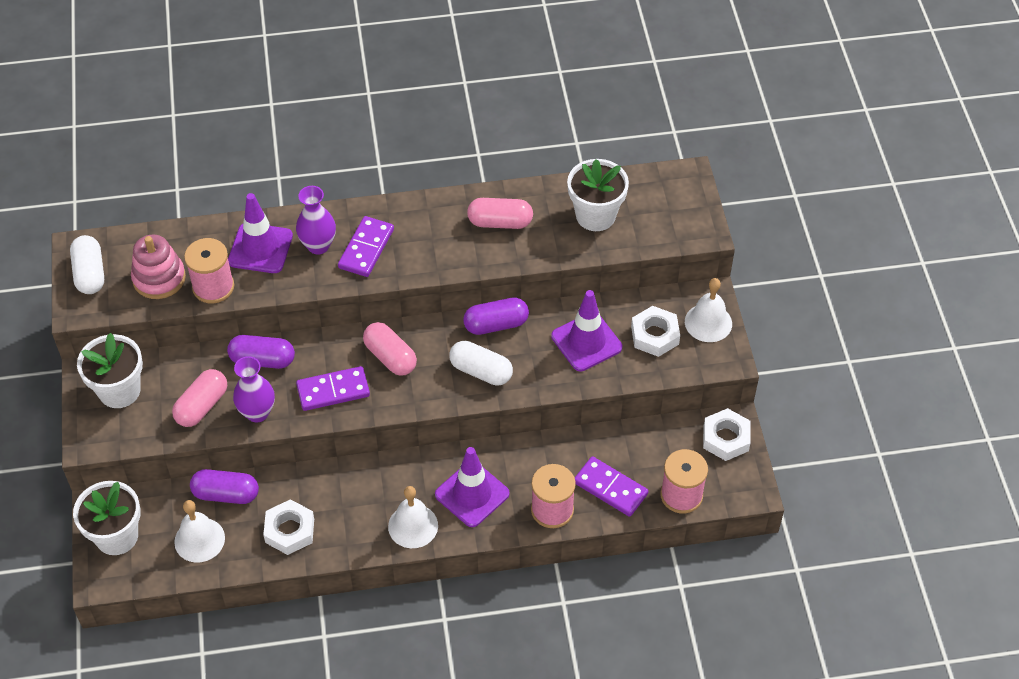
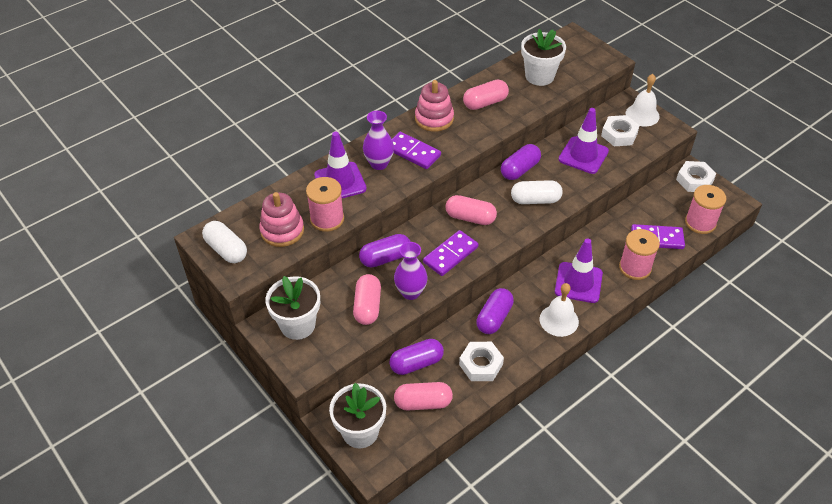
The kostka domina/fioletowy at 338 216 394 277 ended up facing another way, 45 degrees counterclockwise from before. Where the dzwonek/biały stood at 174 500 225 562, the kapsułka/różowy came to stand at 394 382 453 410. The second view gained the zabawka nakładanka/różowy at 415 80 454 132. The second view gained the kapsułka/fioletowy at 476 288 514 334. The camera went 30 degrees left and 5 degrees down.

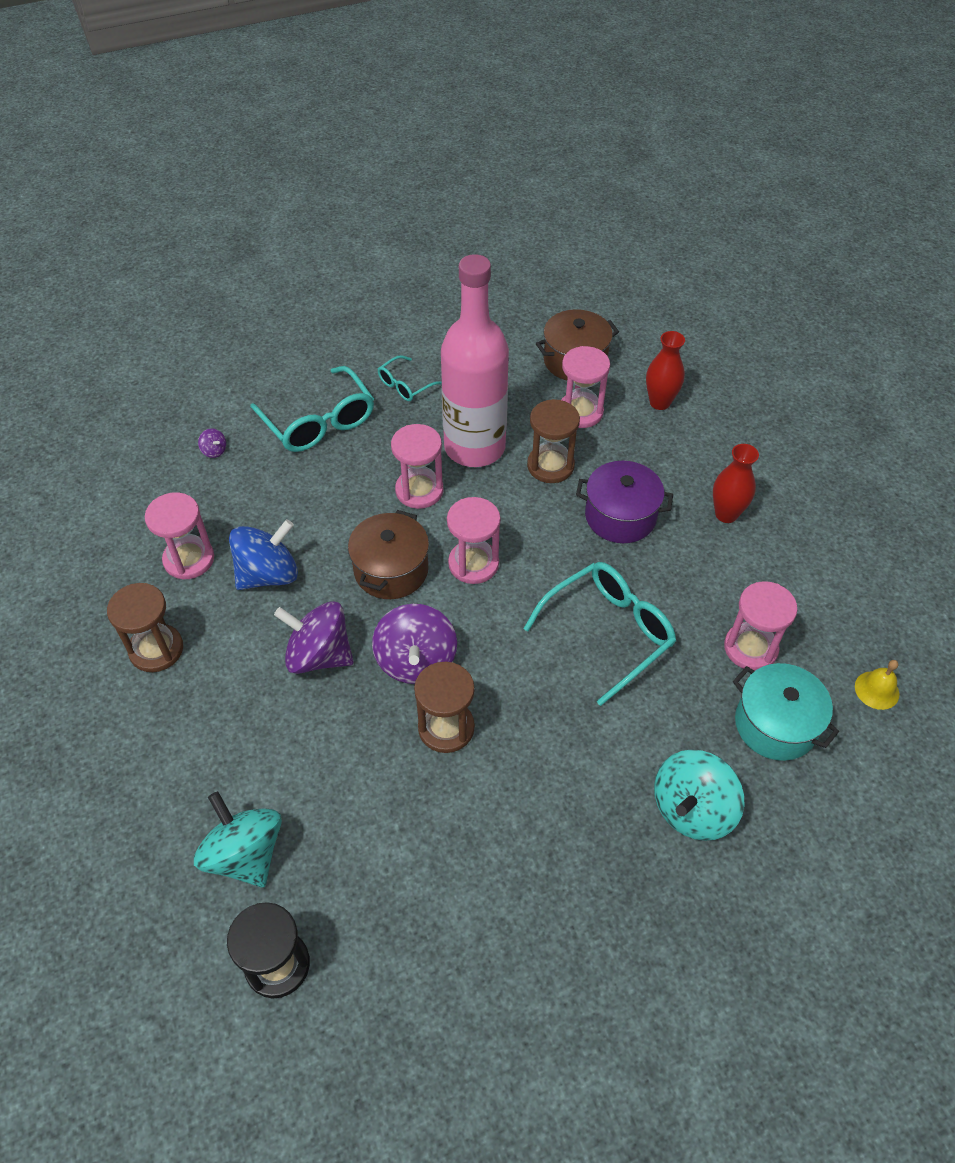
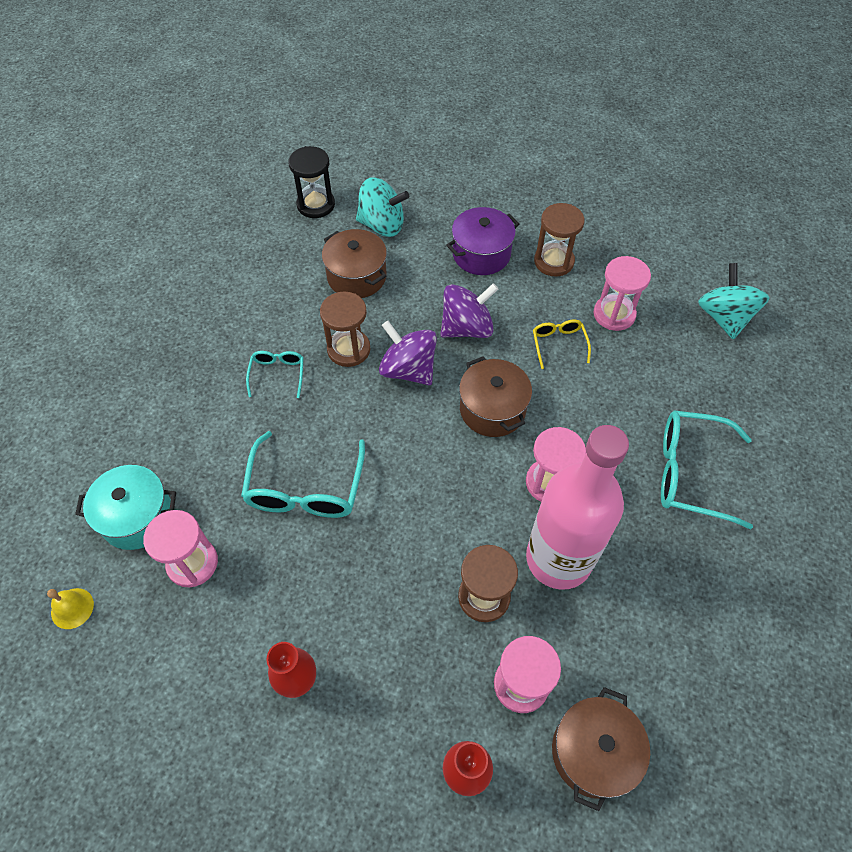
The okulary/turkusowy ended up elsewhere, having gone from 378 355 442 401 to 246 351 304 398. The second view gained the garnek/brązowy at 322 229 387 298. The garnek/fioletowy ended up elsewhere, having gone from 576 461 673 543 to 446 207 519 275. Where the bączek/niebieski stood at 229 519 298 590, the okulary/żółty came to stand at 533 319 591 369. The bączek/turkusowy ended up elsewhere, having gone from 654 749 744 841 to 698 263 770 339. The second view lost the bączek/fioletowy at 198 428 226 458. The second view lost the klepsydra/różowy at 447 497 501 584. The camera went 135 degrees right and 5 degrees up.

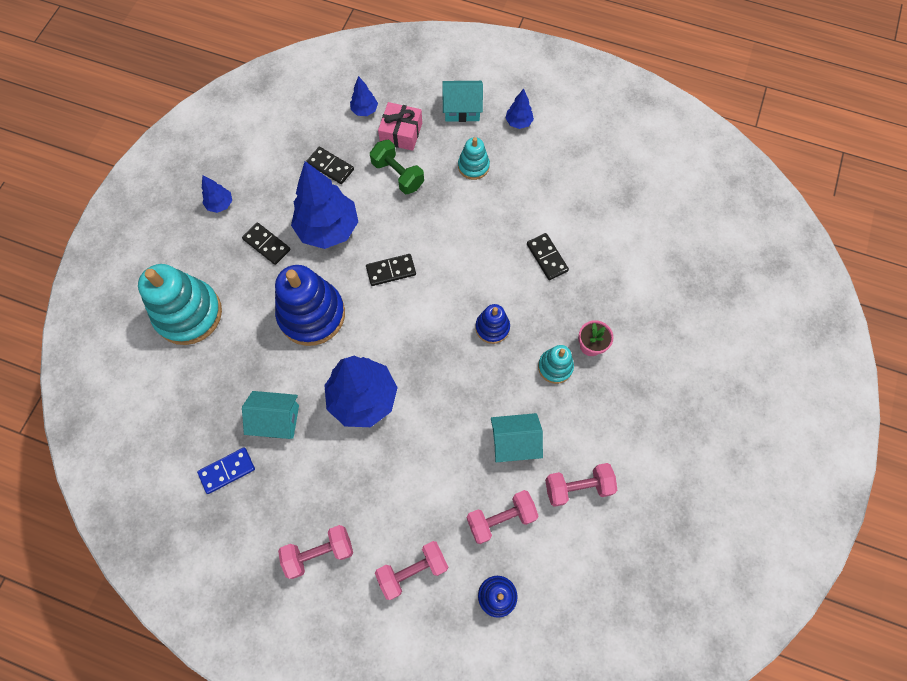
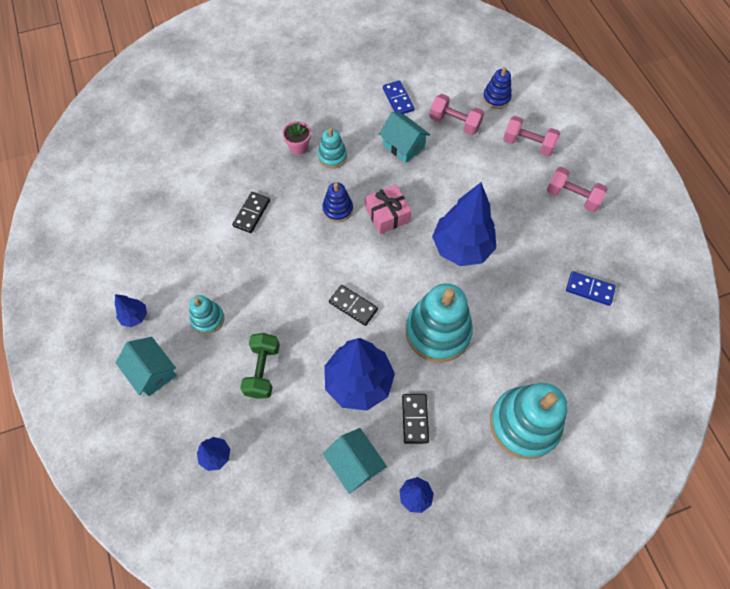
The domek/turkusowy ended up elsewhere, having gone from 242 391 299 439 to 323 428 387 494. The prezent/różowy ended up elsewhere, having gone from 378 102 422 151 to 365 184 412 234. Where the hantel/różowy stood at 545 463 618 507, the kostka domina/niebieski came to stand at 383 80 414 114. What was the zabawka nakładanka/niebieski at 275 265 345 346 turned into the zabawka nakładanka/turkusowy at 406 283 473 362. The second view lost the kostka domina/czarny at 306 147 354 184. The camera went 130 degrees left and 5 degrees down.

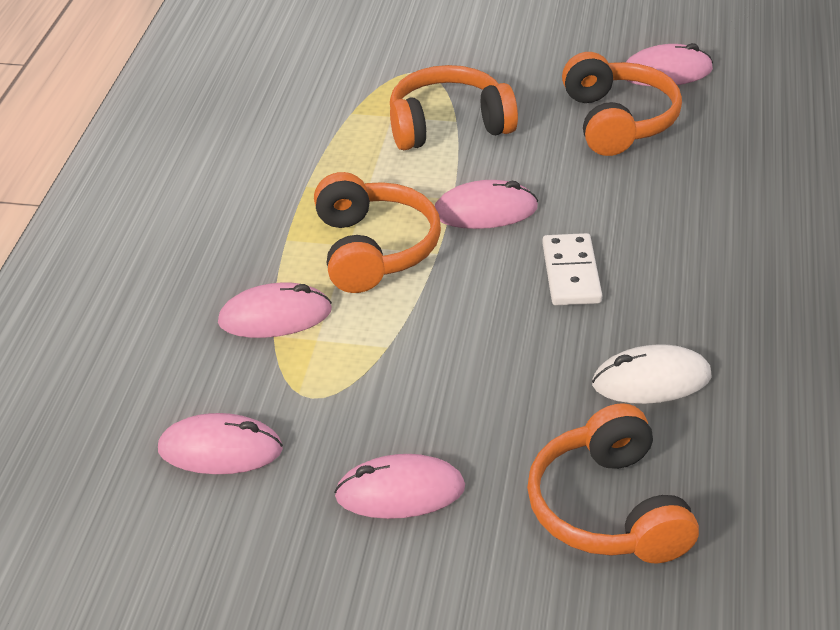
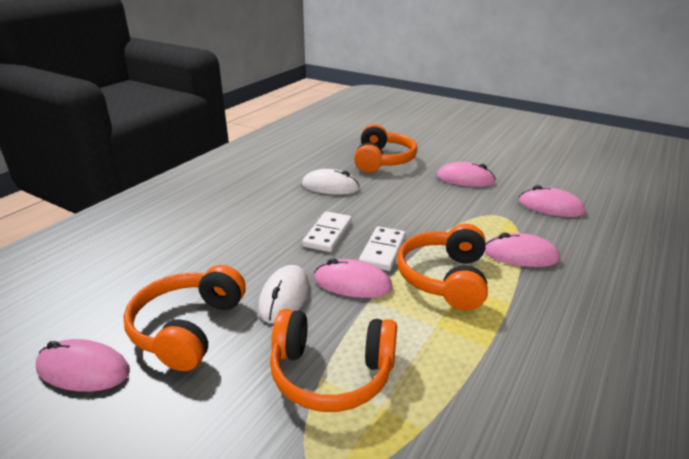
The second view gained the myszka/biały at 259 265 309 324. The second view gained the kostka domina/biały at 359 226 406 271. The camera went 160 degrees left and 10 degrees down.

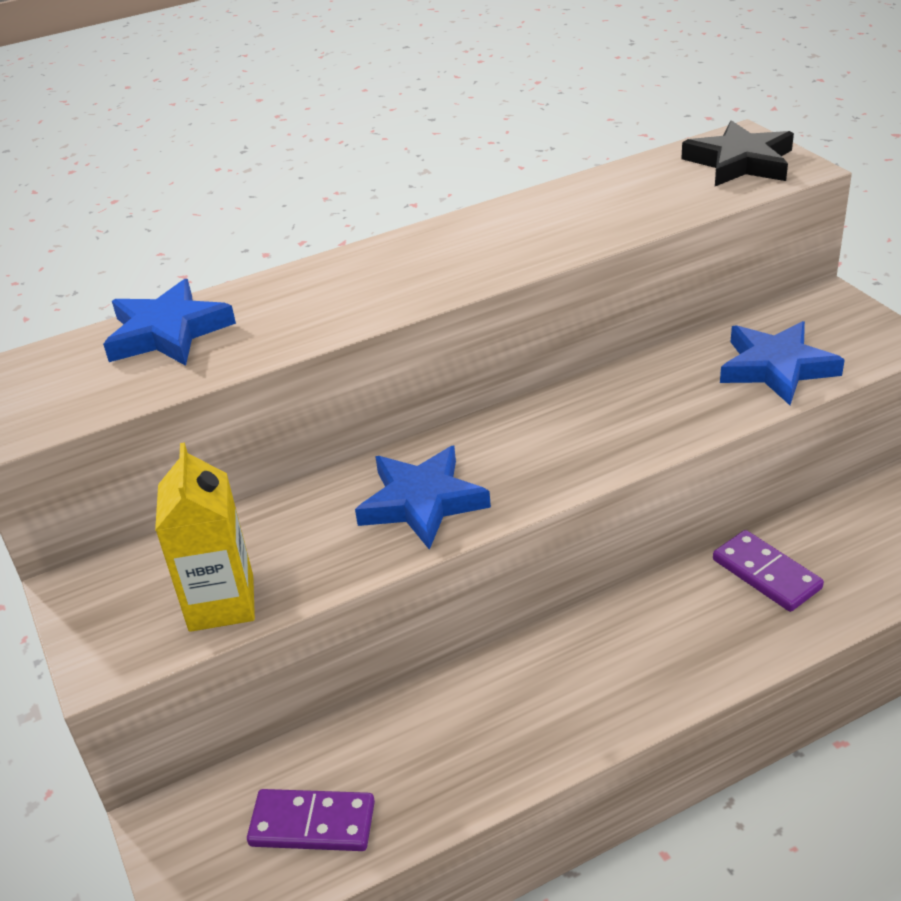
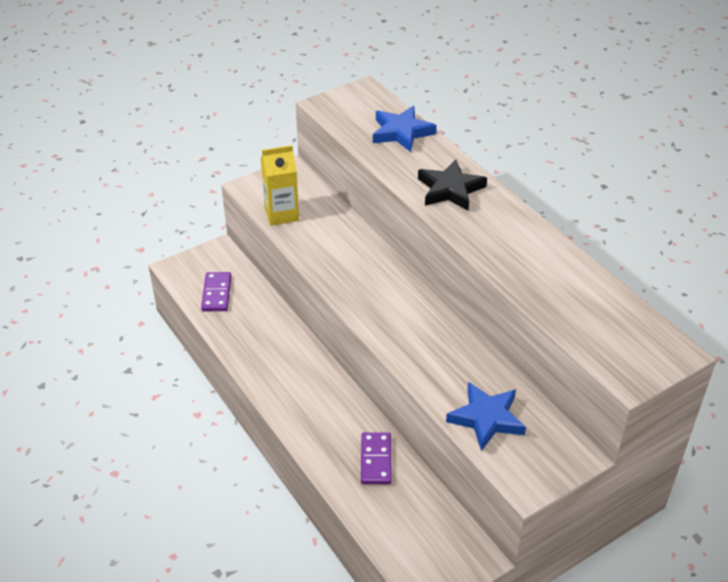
The kostka domina/fioletowy at 713 530 824 612 ended up facing another way, 45 degrees counterclockwise from before. The gwiazda/czarny ended up elsewhere, having gone from 681 120 794 186 to 418 159 487 210. The second view lost the gwiazda/niebieski at 355 446 491 550. The camera went 80 degrees right and 5 degrees up.

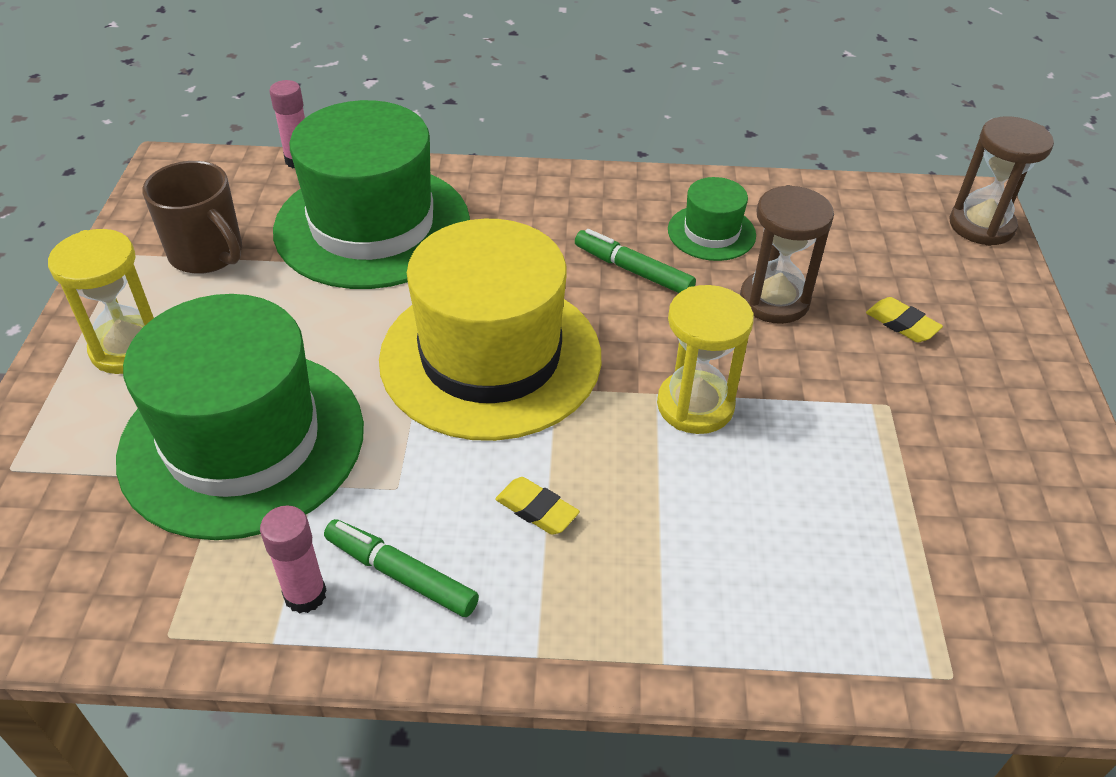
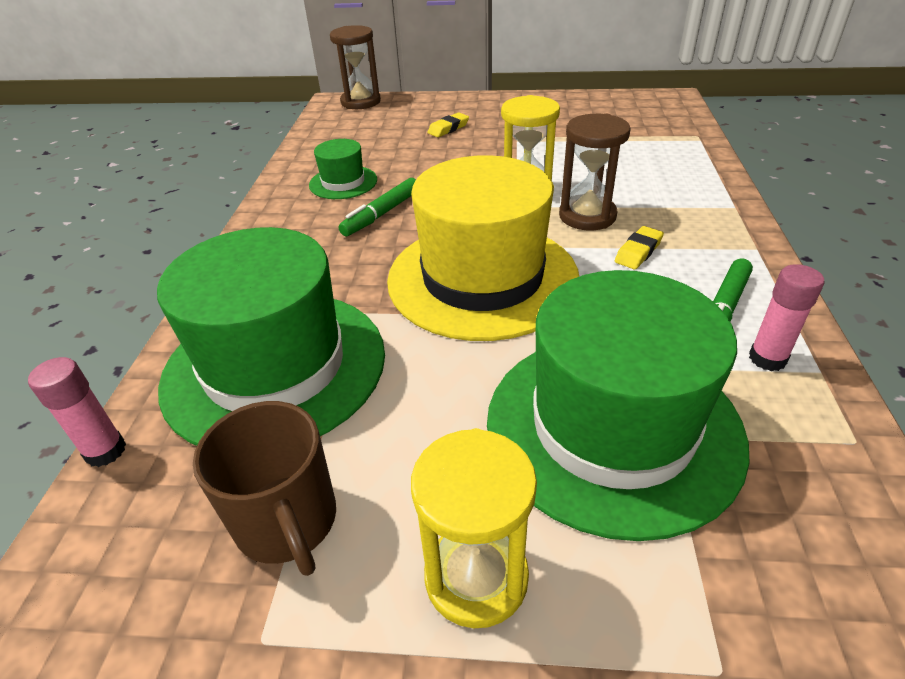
The kubek/brązowy at 142 161 242 274 ended up facing another way, 105 degrees clockwise from before. The klepsydra/brązowy ended up elsewhere, having gone from 740 185 834 324 to 559 114 631 230. The camera went 85 degrees left and 5 degrees down.

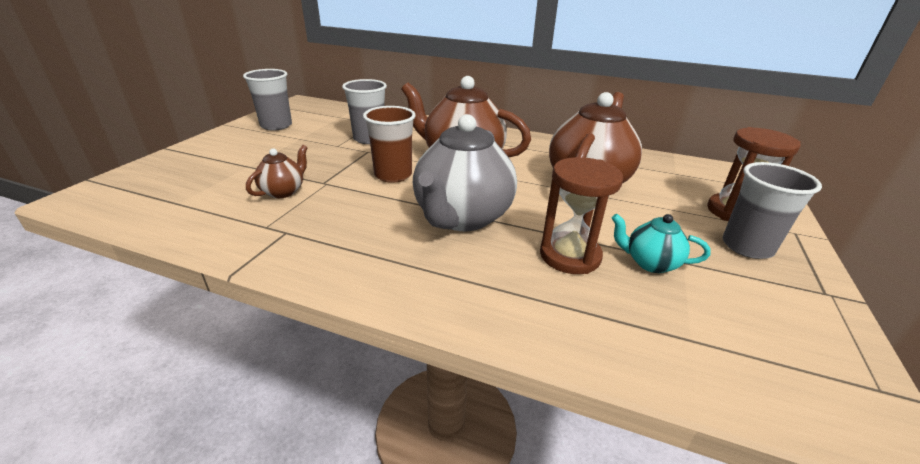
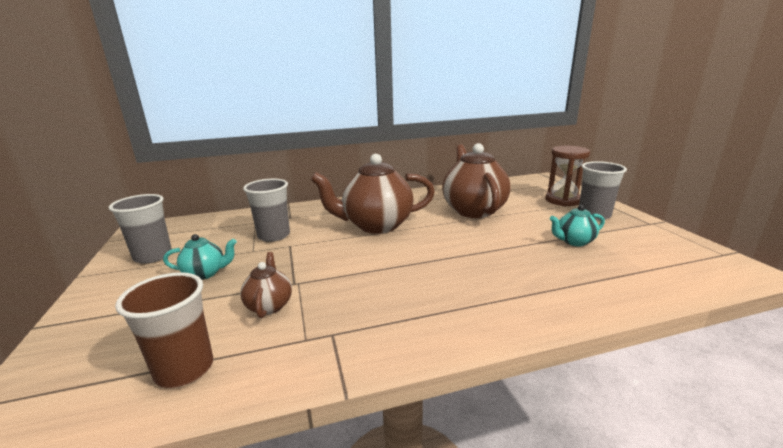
The szklanka/brązowy ended up elsewhere, having gone from 363 106 416 183 to 115 272 213 388. The second view gained the imbryk/turkusowy at 163 234 237 280. The second view lost the imbryk/szary at 413 114 517 231. The second view lost the klepsydra/brązowy at 540 157 623 274. The camera went 35 degrees left and 10 degrees down.

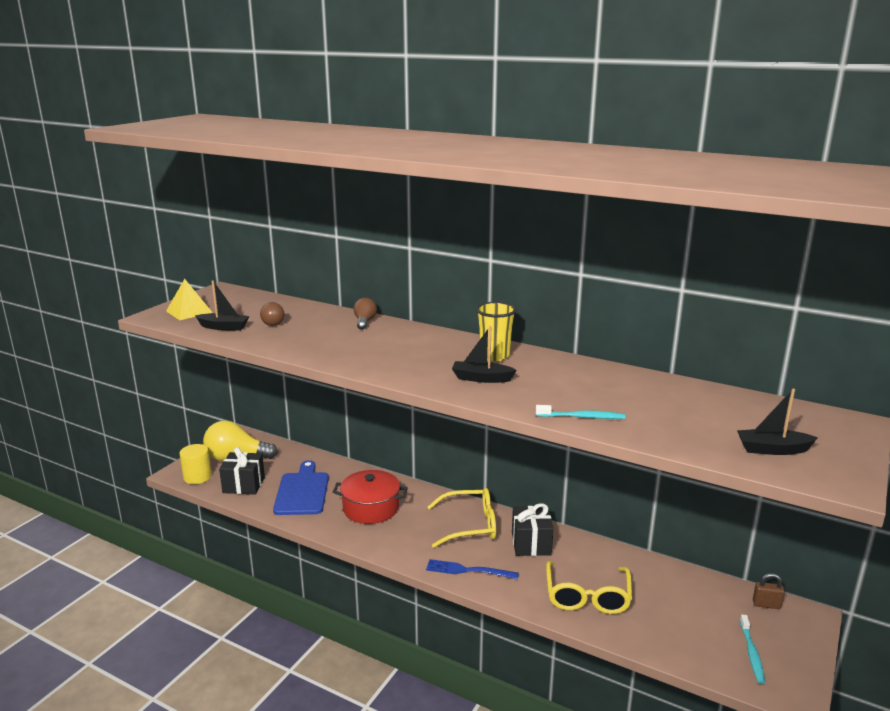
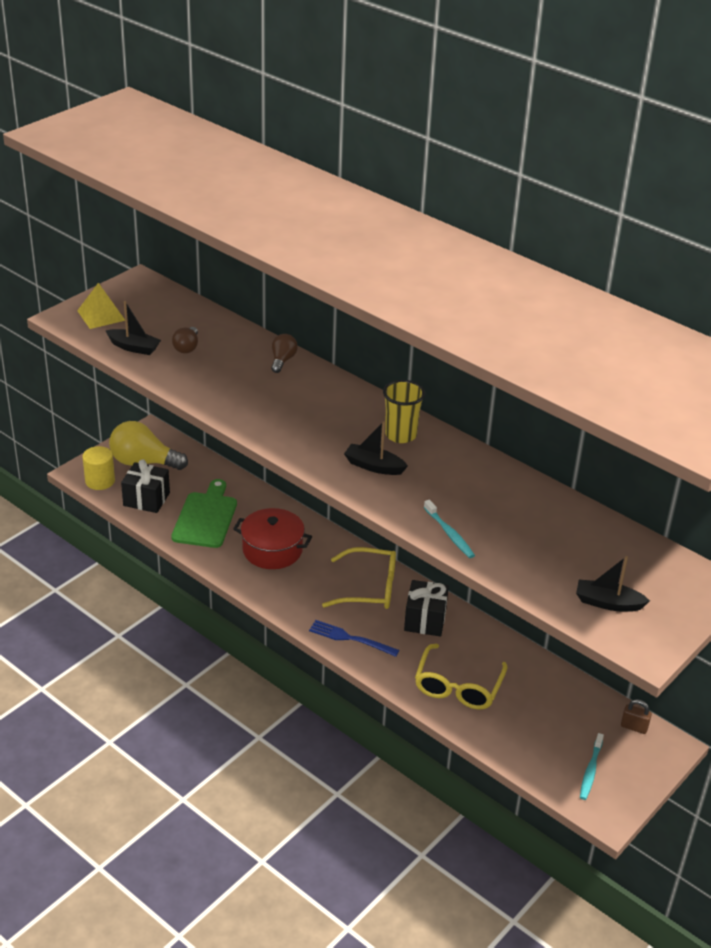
What was the deska do krojenia/niebieski at 273 460 329 515 turned into the deska do krojenia/zielony at 171 479 237 548. The szczoteczka do zębów/turkusowy at 536 405 625 419 ended up facing another way, 45 degrees clockwise from before. The camera went 10 degrees right and 15 degrees up.

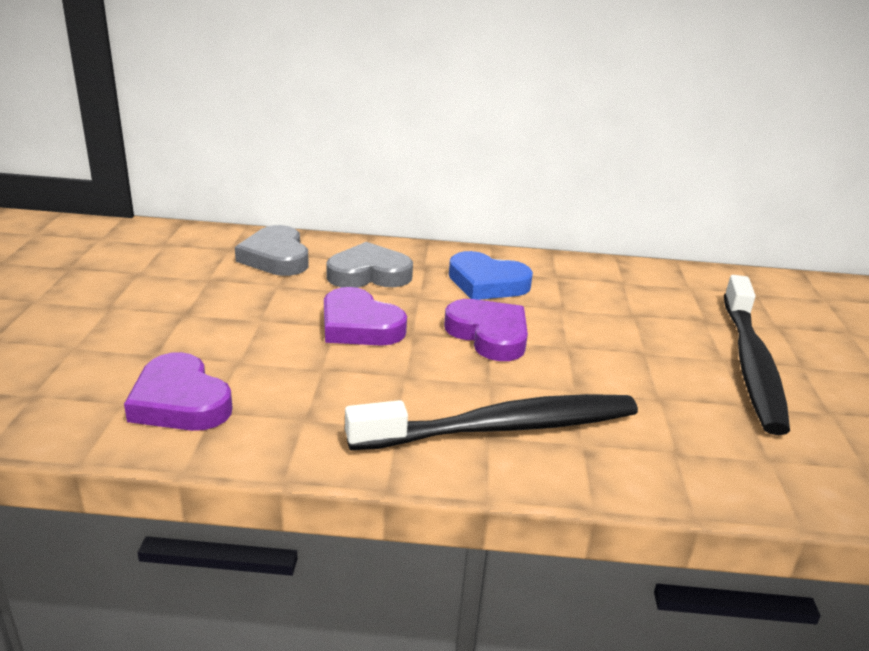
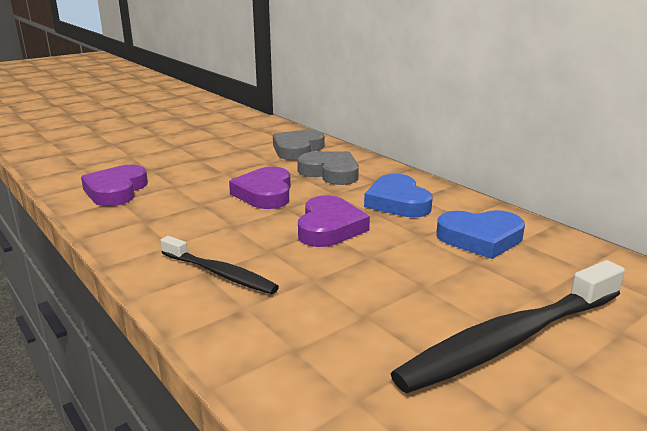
The size of the szczoteczka do zębów/czarny at 345 394 638 450 changed by a factor of 0.58. The second view gained the serce/niebieski at 436 210 525 259. The camera went 50 degrees right and 5 degrees down.

